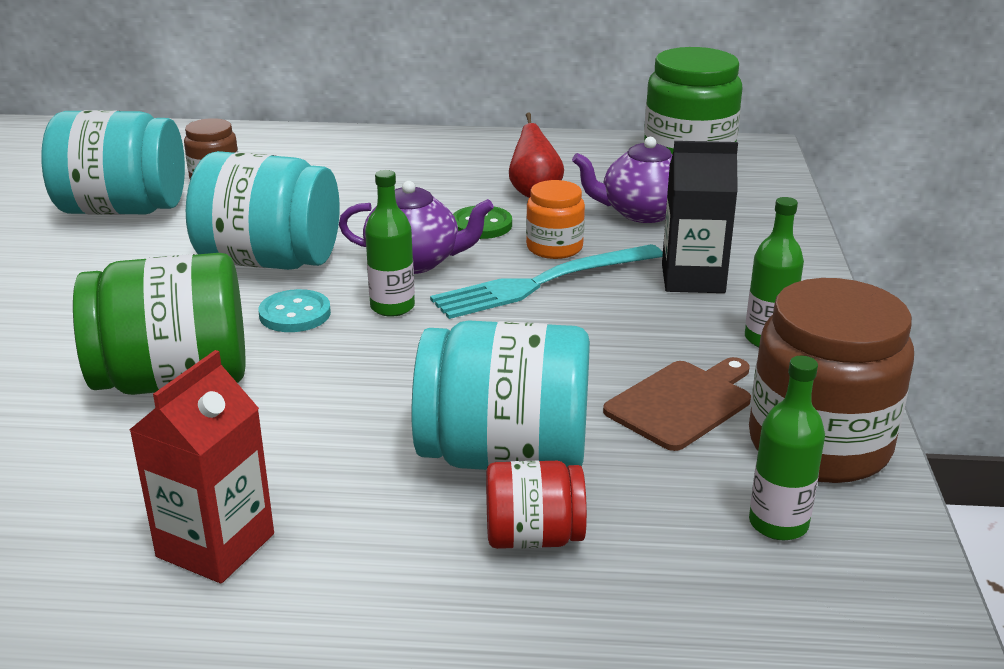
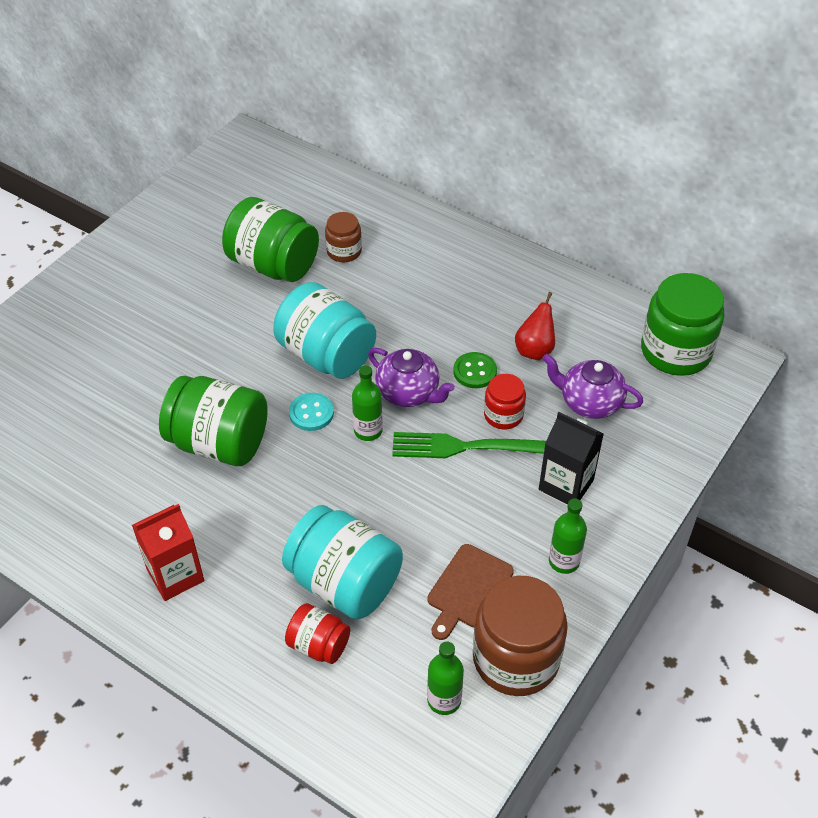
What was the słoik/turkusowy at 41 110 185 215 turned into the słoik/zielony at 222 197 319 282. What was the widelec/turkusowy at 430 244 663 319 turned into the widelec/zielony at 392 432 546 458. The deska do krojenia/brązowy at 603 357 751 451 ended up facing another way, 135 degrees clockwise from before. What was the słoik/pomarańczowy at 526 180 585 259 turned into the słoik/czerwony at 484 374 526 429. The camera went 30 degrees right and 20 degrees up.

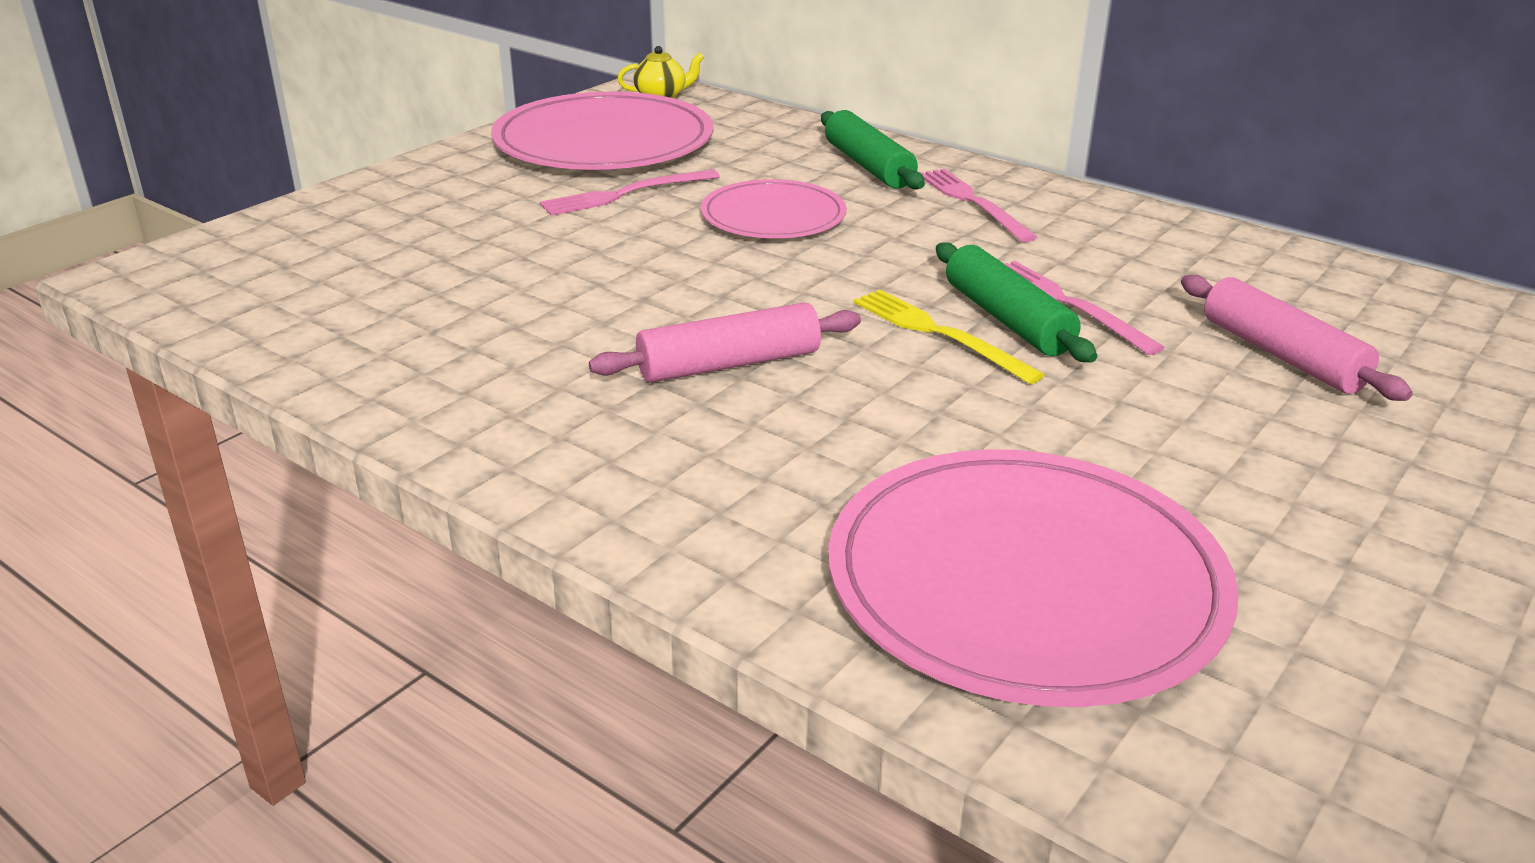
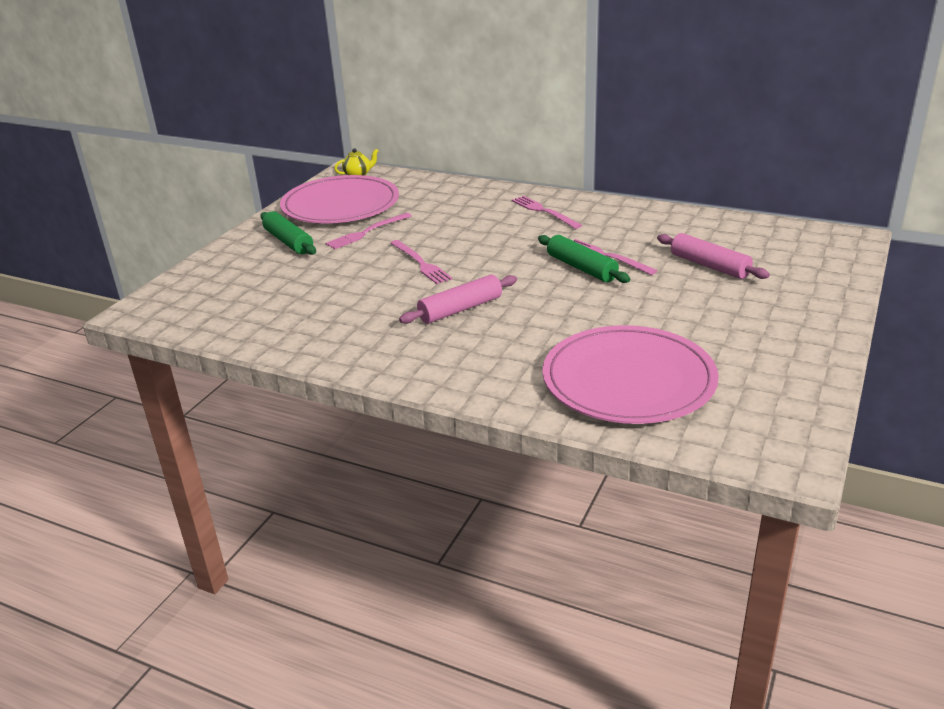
The wałek do ciasta/zielony ended up elsewhere, having gone from 821 110 925 189 to 260 211 316 255. The second view gained the widelec/różowy at 390 240 452 284. The second view lost the talerz/różowy at 701 179 847 238. The second view lost the widelec/żółty at 853 289 1045 384. The camera went 10 degrees left and 0 degrees up.

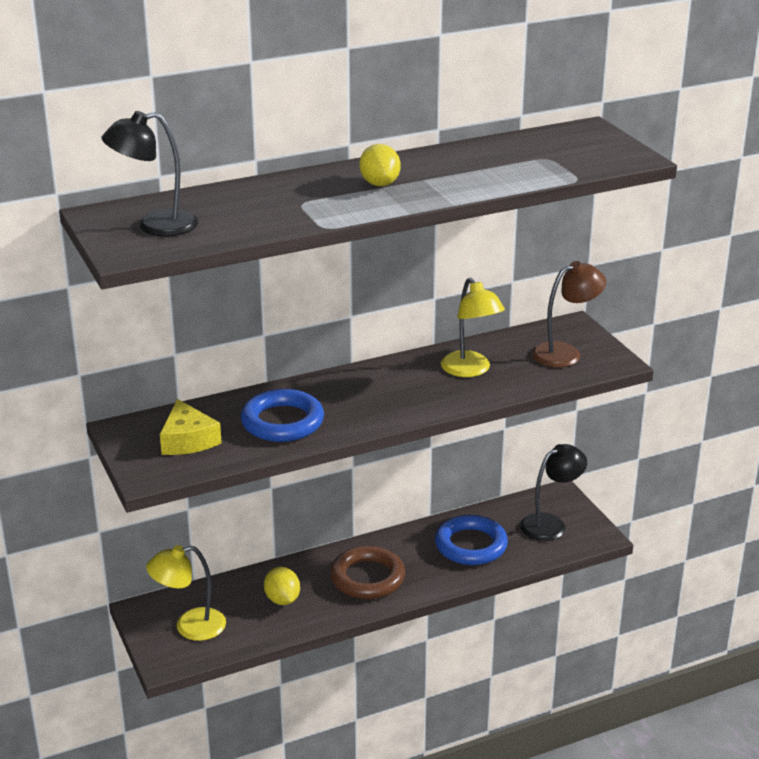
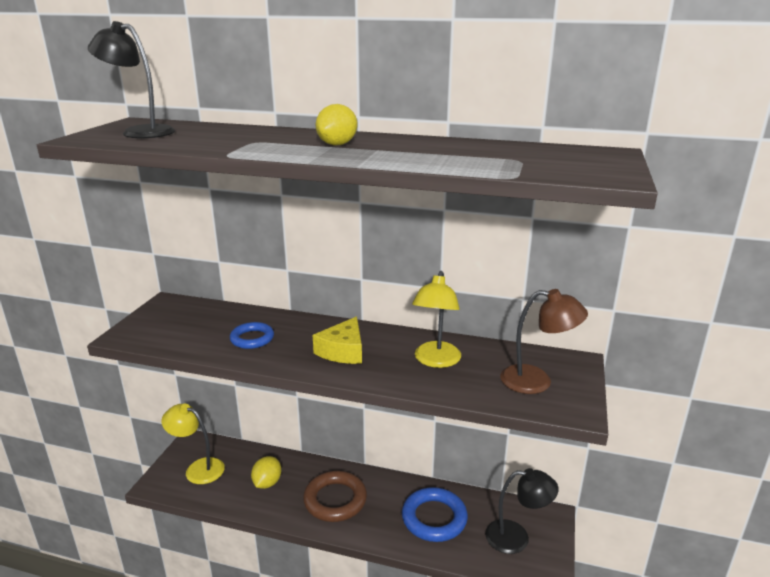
The size of the pierścień/niebieski at 241 389 324 442 changed by a factor of 0.62. The ser/żółty ended up elsewhere, having gone from 160 399 222 455 to 313 317 362 364. The camera went 40 degrees right and 5 degrees down.

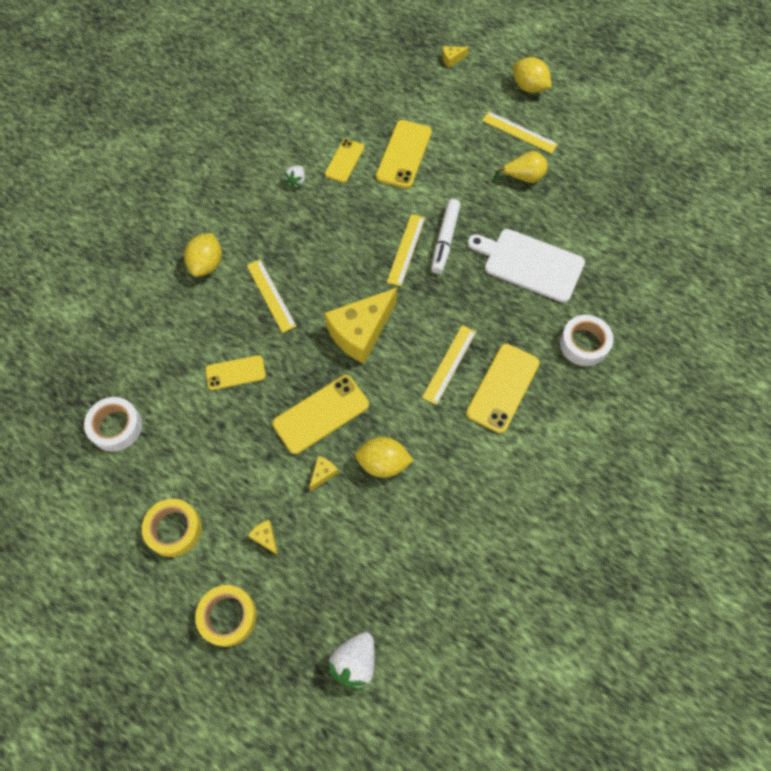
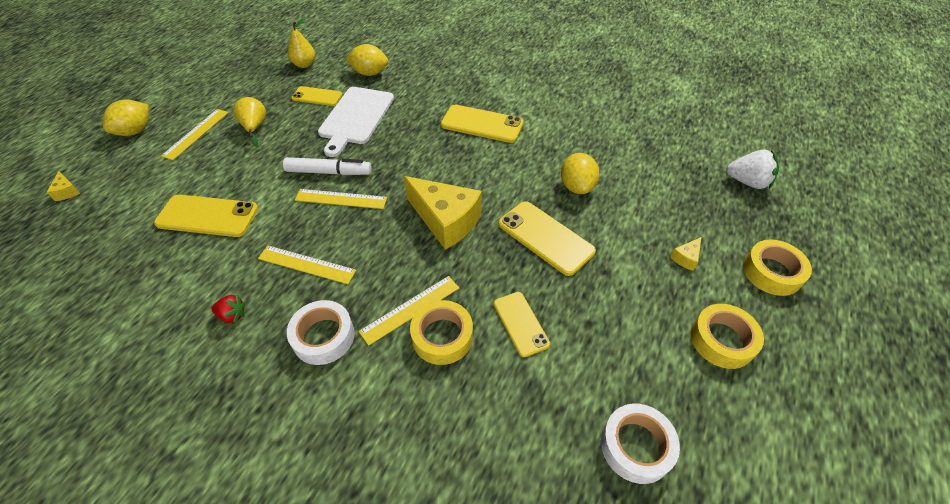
What was the truskawka/biały at 284 166 305 188 turned into the truskawka/czerwony at 211 294 246 324. The linijka/żółty ended up elsewhere, having gone from 422 325 476 405 to 258 246 356 284. The taśma klejąca/biały ended up elsewhere, having gone from 560 315 613 366 to 287 300 355 365. The second view gained the gruszka/żółty at 288 18 315 68. The telefon/żółty ended up elsewhere, having gone from 325 139 364 183 to 291 86 342 106. The cytryna/żółty ended up elsewhere, having gone from 184 233 222 277 to 346 44 388 76. The second view gained the taśma klejąca/żółty at 410 300 473 365. The second view lost the ser/żółty at 309 456 339 491. The camera went 100 degrees left and 15 degrees down.

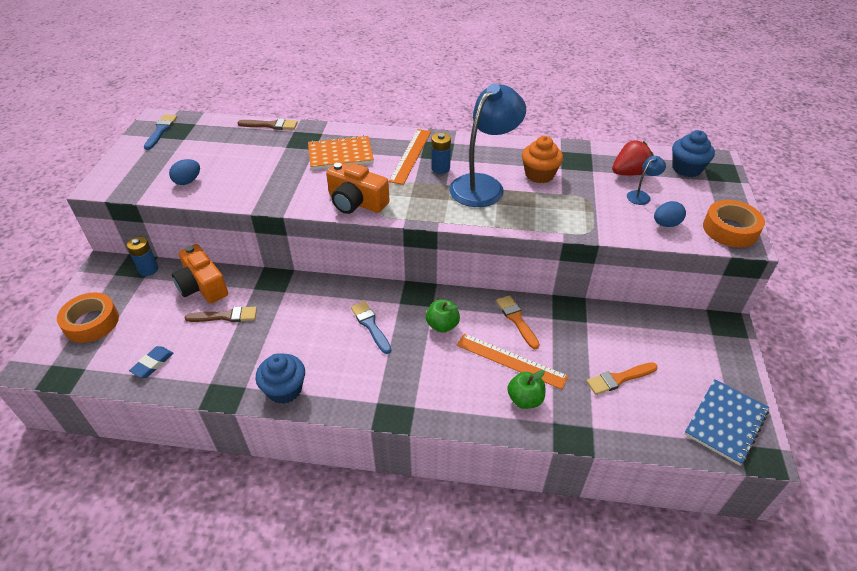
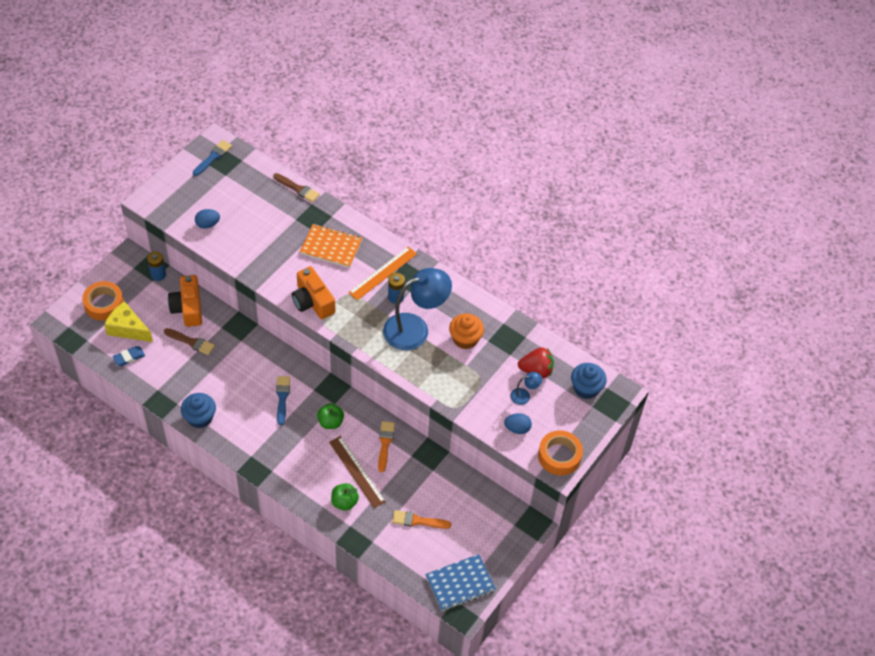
The second view gained the ser/żółty at 104 301 153 342. What was the linijka/pomarańczowy at 456 333 568 389 turned into the linijka/brązowy at 329 436 386 508. The camera went 25 degrees right and 10 degrees up.

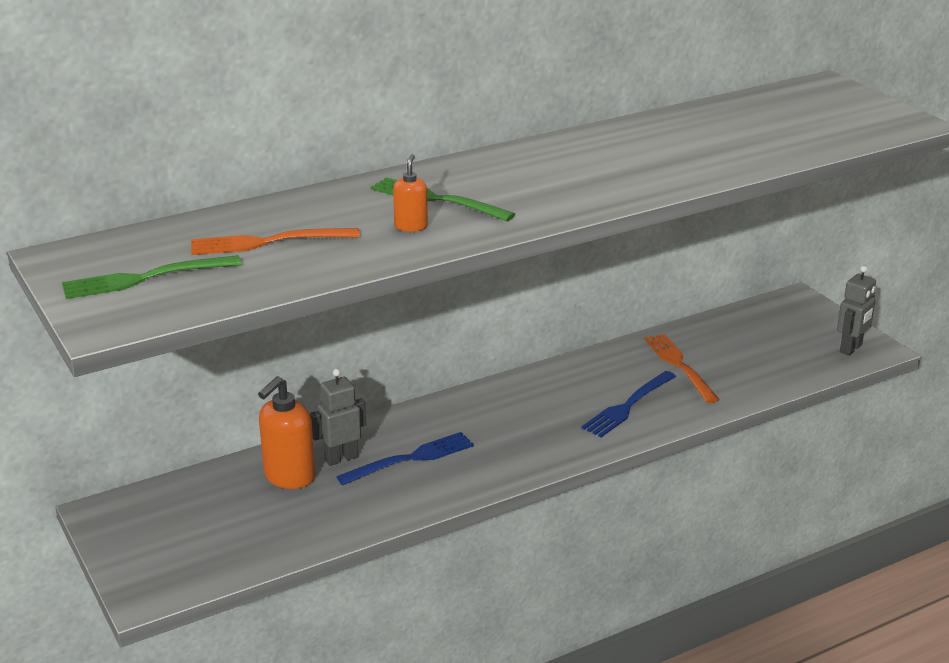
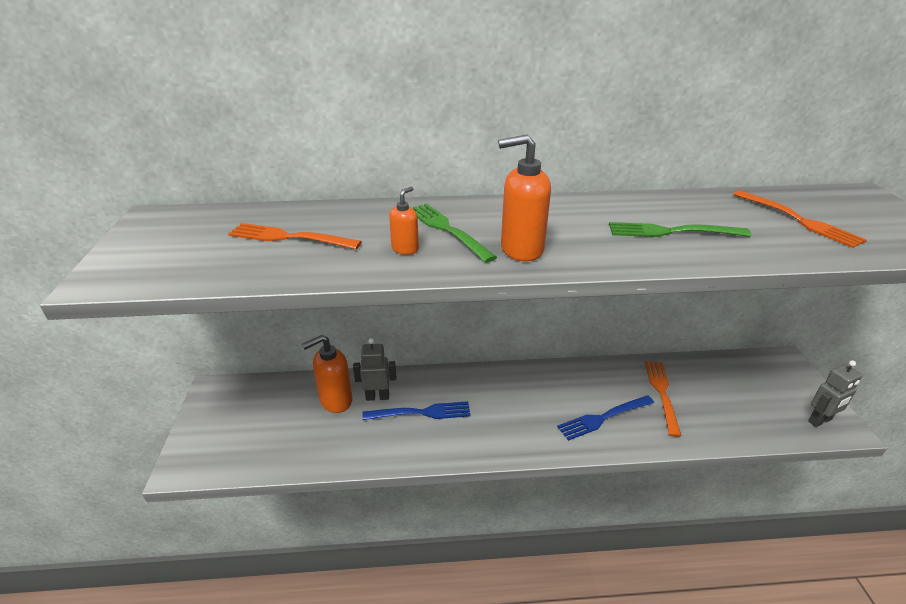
The second view gained the dozownik mydła/pomarańczowy at 498 134 551 261. The widelec/zielony ended up elsewhere, having gone from 62 255 242 299 to 609 222 751 237. The second view gained the widelec/pomarańczowy at 733 190 867 248. The camera went 25 degrees right and 5 degrees up.

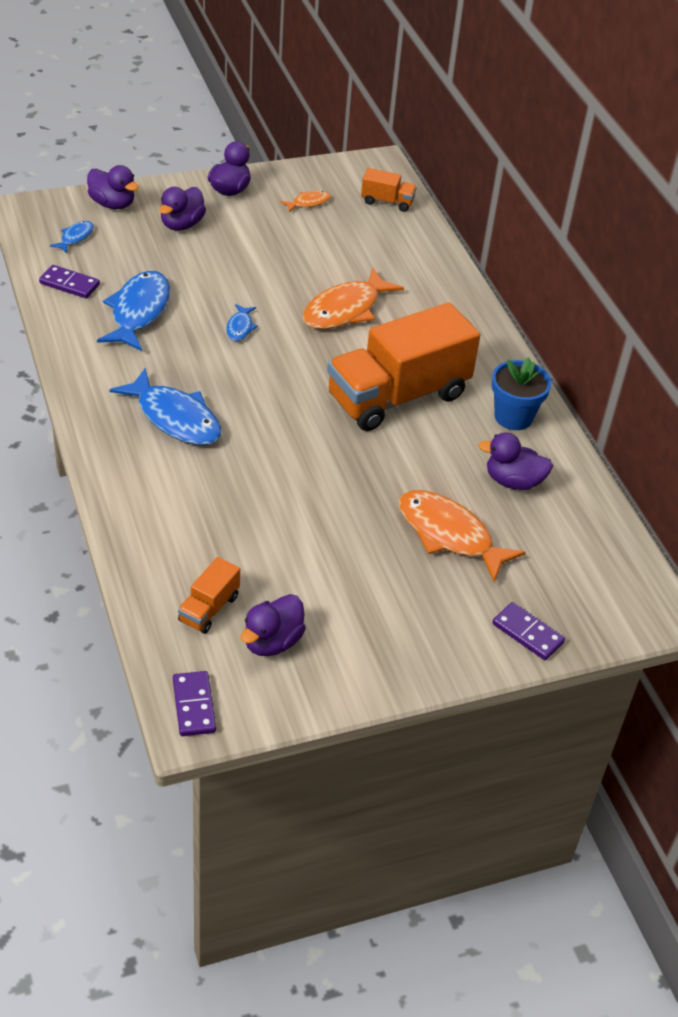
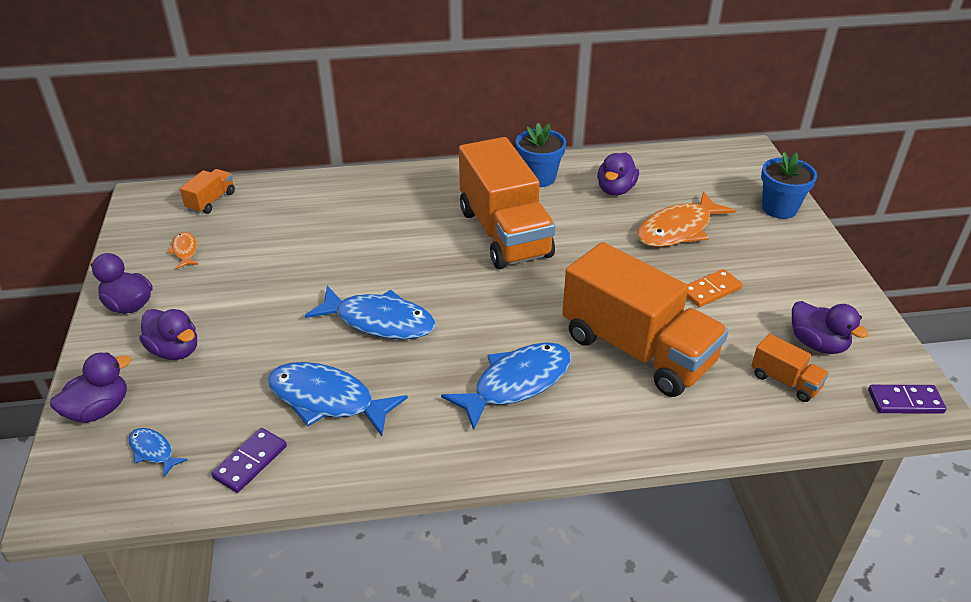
The size of the ryba/niebieski at 226 304 258 341 changed by a factor of 2.09. The second view gained the ciężarówka/pomarańczowy at 562 242 729 397. The second view gained the kostka domina/pomarańczowy at 687 269 743 307. Where the kostka domina/fioletowy stood at 492 602 565 660, the doniczka/niebieski came to stand at 761 152 817 219. The second view lost the ryba/pomarańczowy at 303 267 404 329. The camera went 75 degrees left and 5 degrees down.

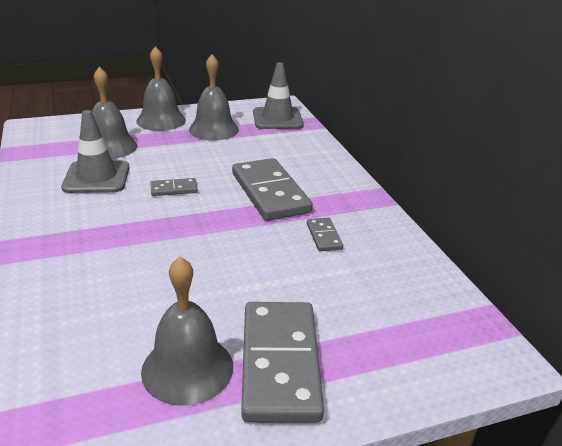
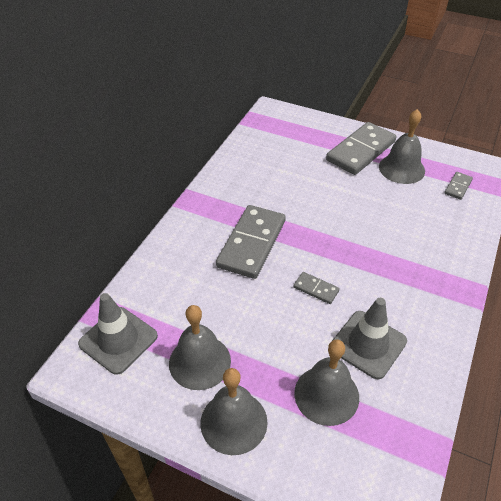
The kostka domina/szary ended up elsewhere, having gone from 307 217 343 251 to 444 172 473 200. The camera went 135 degrees left and 15 degrees up.

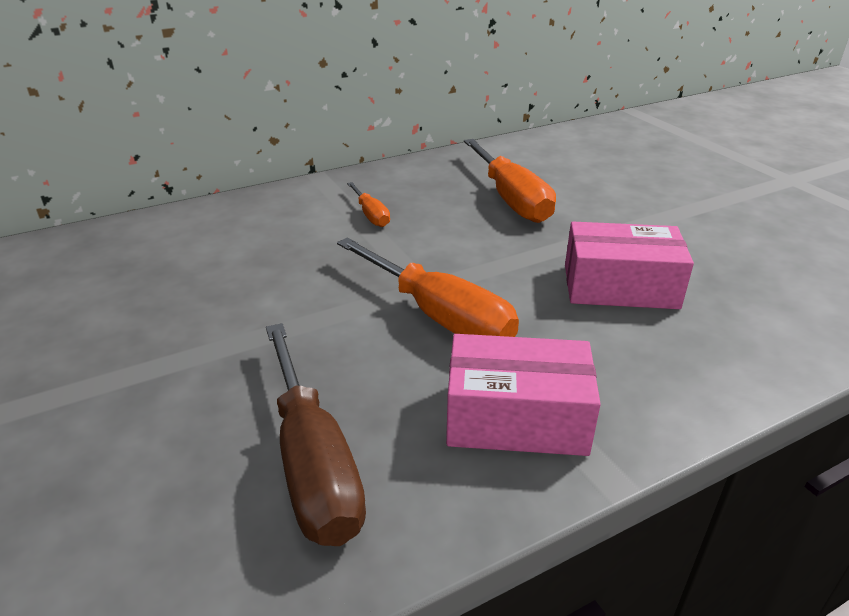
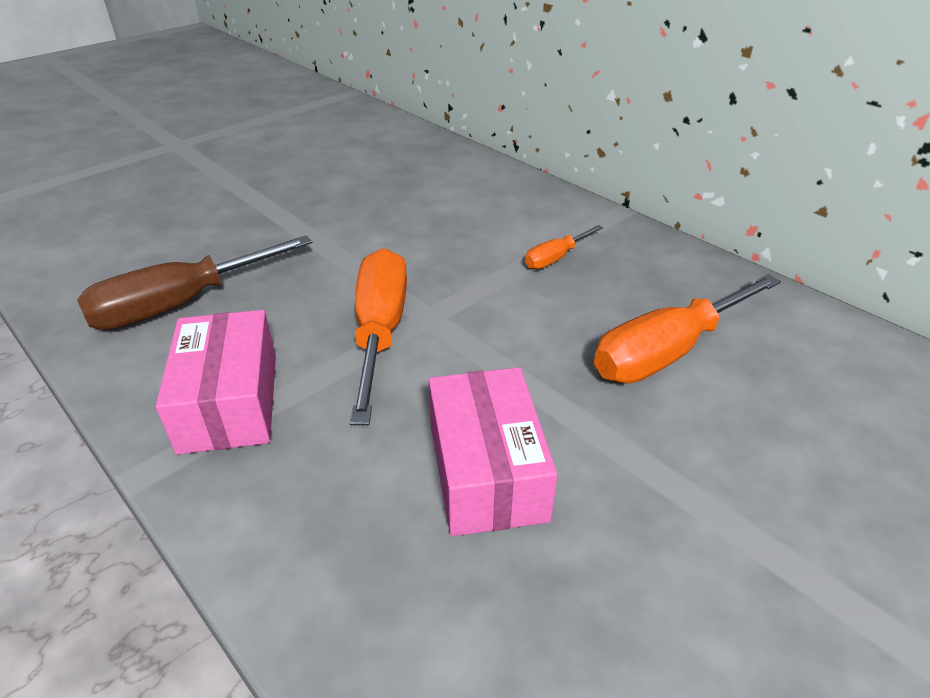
The śrubokręt/pomarańczowy at 337 237 519 337 ended up facing another way, 150 degrees clockwise from before. The camera went 75 degrees right and 5 degrees up.

